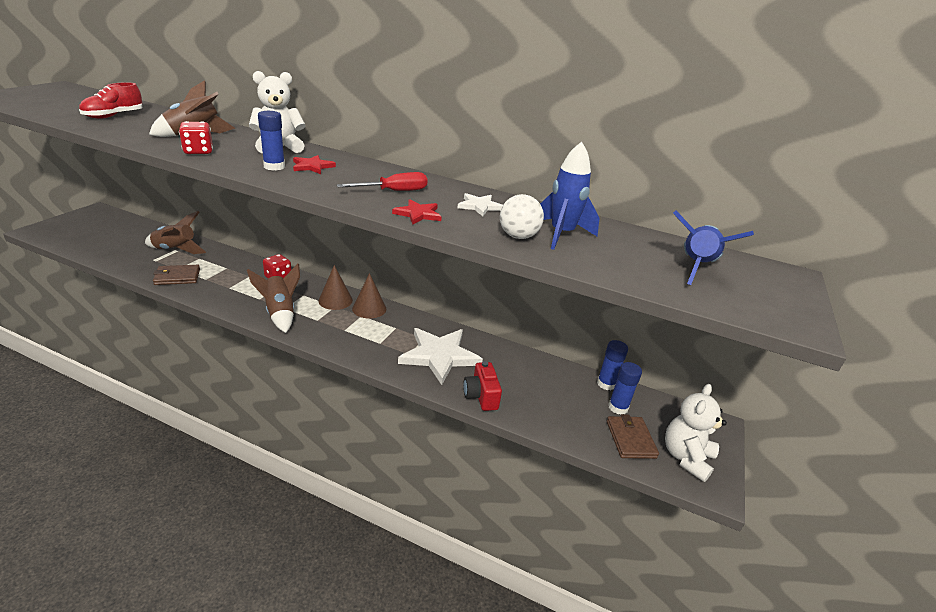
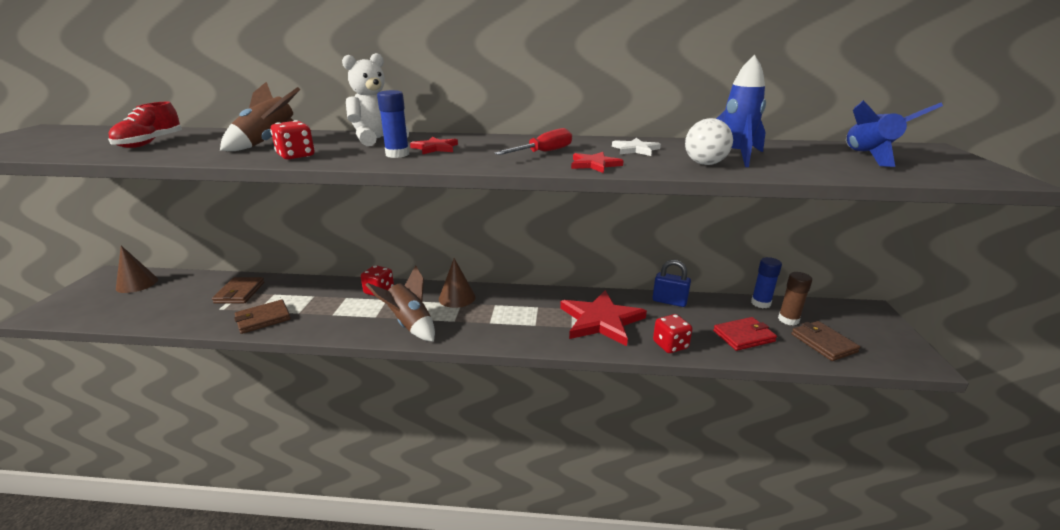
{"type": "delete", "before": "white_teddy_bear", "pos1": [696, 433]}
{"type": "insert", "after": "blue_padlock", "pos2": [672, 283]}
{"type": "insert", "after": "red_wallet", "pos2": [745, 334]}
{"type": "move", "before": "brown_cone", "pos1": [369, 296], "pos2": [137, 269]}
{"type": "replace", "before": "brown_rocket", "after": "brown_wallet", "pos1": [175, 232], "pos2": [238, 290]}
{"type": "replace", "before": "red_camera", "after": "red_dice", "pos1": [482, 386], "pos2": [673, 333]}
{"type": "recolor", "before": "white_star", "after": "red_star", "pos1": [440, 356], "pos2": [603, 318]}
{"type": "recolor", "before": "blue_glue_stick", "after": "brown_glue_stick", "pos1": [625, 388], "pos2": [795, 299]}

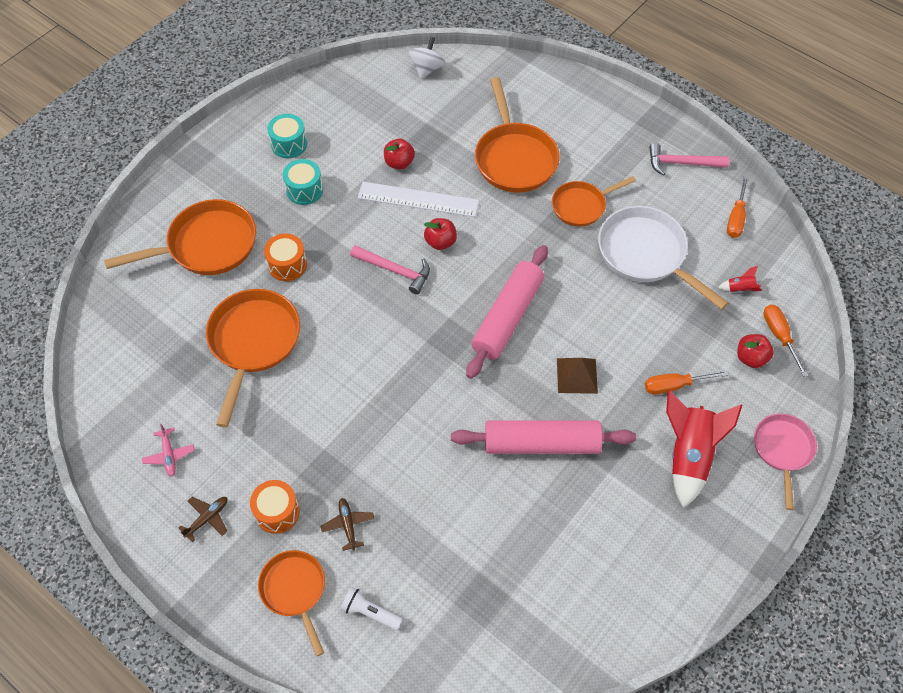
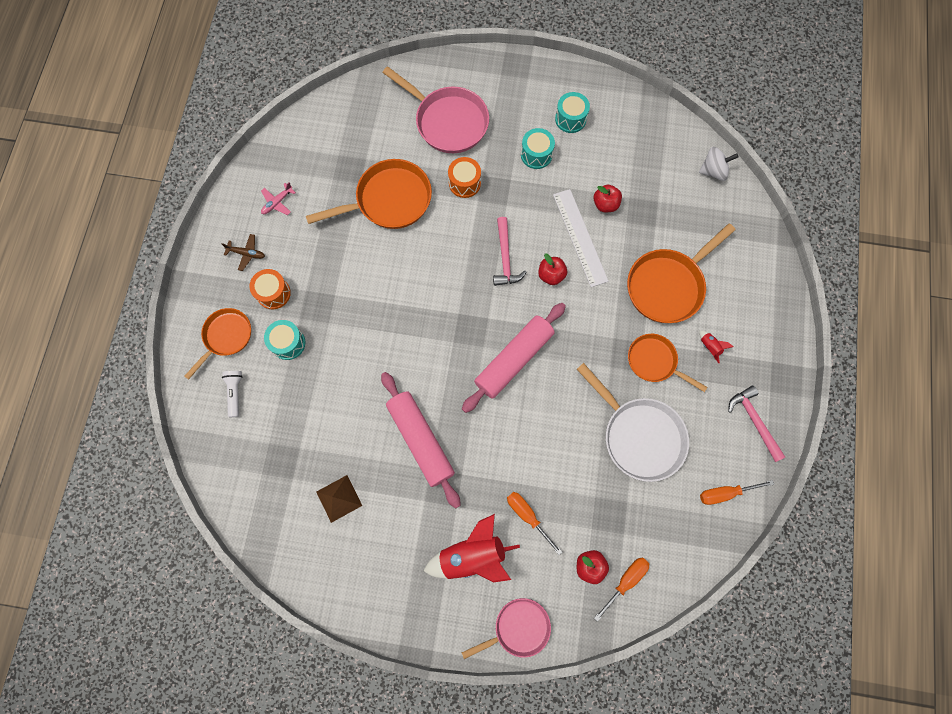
{"type": "move", "before": "brown_pyramid", "pos1": [577, 376], "pos2": [339, 499]}
{"type": "move", "before": "red_rocket", "pos1": [740, 279], "pos2": [716, 346]}
{"type": "replace", "before": "brown_plane", "after": "turquoise_drum", "pos1": [347, 524], "pos2": [284, 340]}
{"type": "recolor", "before": "orange_pan", "after": "pink_pan", "pos1": [180, 237], "pos2": [436, 109]}
{"type": "rotate", "before": "pink_rolling_pin", "pos1": [507, 312], "pos2": [514, 358], "turn": -45}
{"type": "rotate", "before": "white_pan", "pos1": [663, 258], "pos2": [633, 422], "turn": 120}

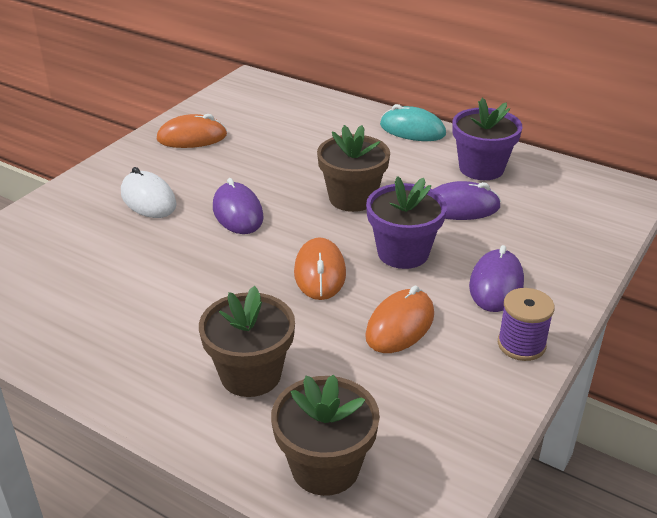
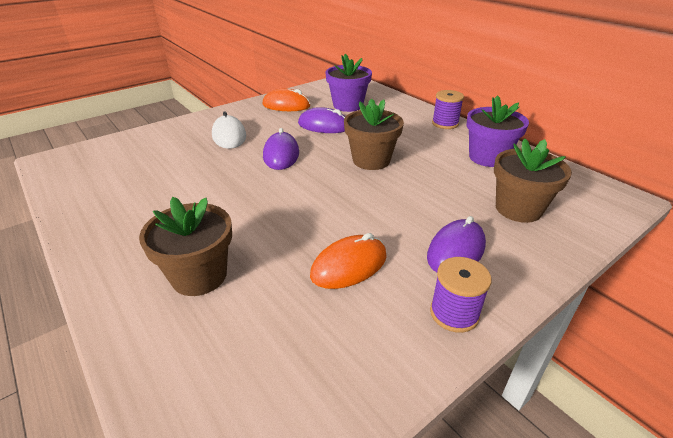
{"type": "delete", "before": "orange_mouse", "pos1": [320, 268]}
{"type": "move", "before": "brown_flower_pot", "pos1": [325, 435], "pos2": [533, 180]}
{"type": "move", "before": "purple_flower_pot", "pos1": [406, 222], "pos2": [348, 83]}
{"type": "move", "before": "purple_mouse", "pos1": [466, 200], "pos2": [321, 120]}
{"type": "replace", "before": "turquoise_mouse", "after": "purple_spool", "pos1": [413, 122], "pos2": [448, 109]}

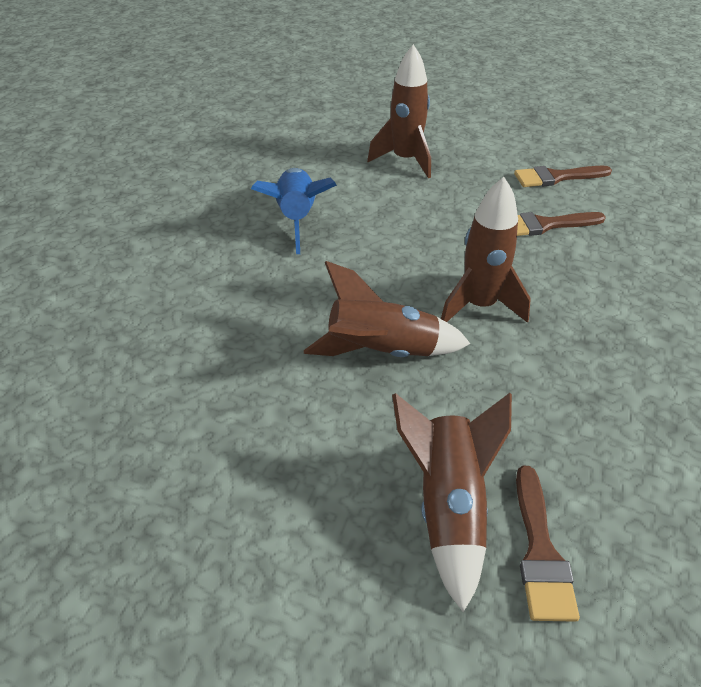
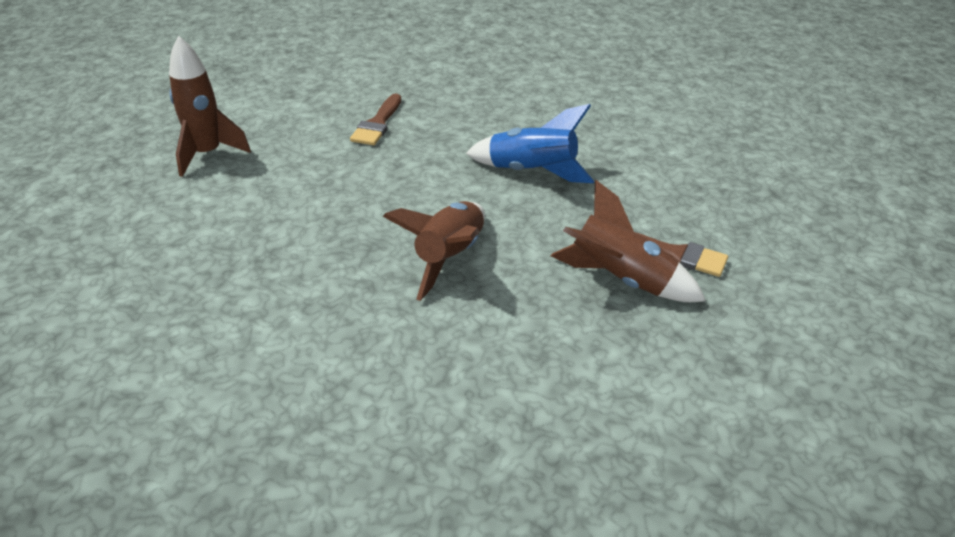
{"type": "delete", "before": "brown_rocket", "pos1": [486, 250]}
{"type": "delete", "before": "brown_brush", "pos1": [563, 176]}
{"type": "move", "before": "blue_rocket", "pos1": [294, 211], "pos2": [530, 143]}

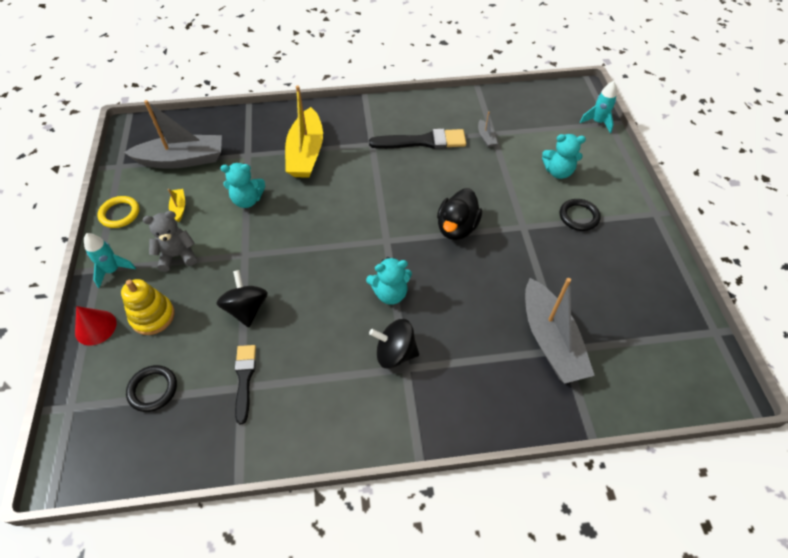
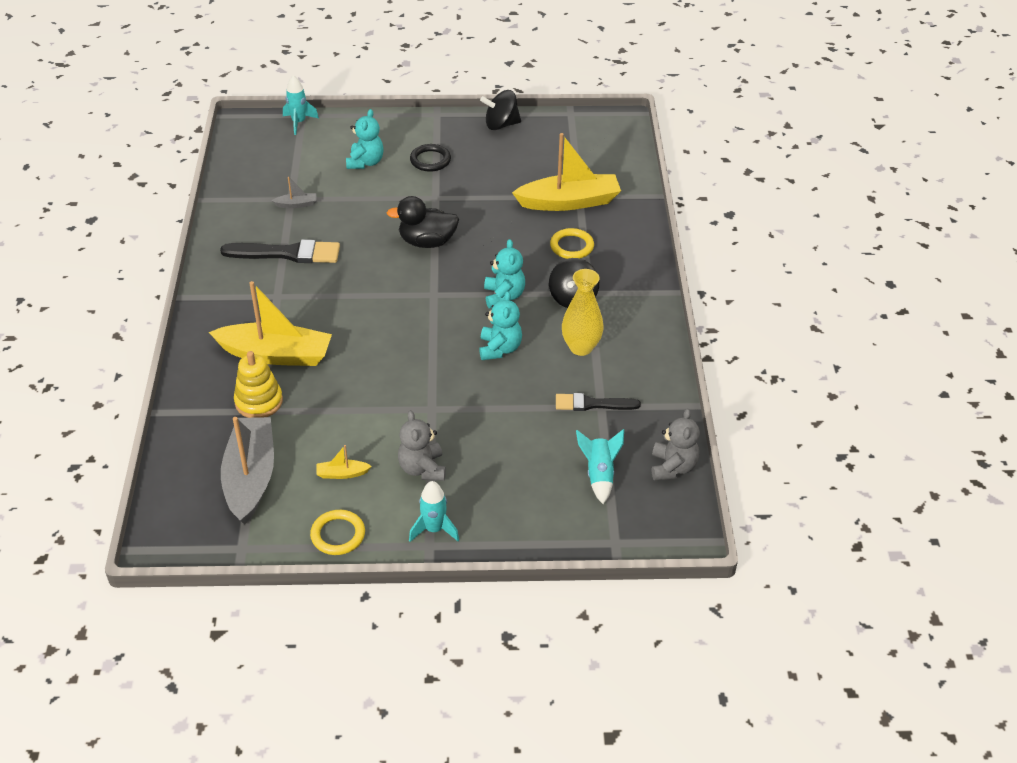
{"type": "delete", "before": "red_cone", "pos1": [95, 326]}
{"type": "insert", "after": "yellow_ring", "pos2": [572, 243]}
{"type": "insert", "after": "yellow_vase", "pos2": [583, 312]}
{"type": "insert", "after": "grey_teddy_bear", "pos2": [676, 445]}
{"type": "move", "before": "yellow_stacking_toy", "pos1": [148, 307], "pos2": [258, 384]}
{"type": "move", "before": "black_spinning_top", "pos1": [242, 298], "pos2": [500, 110]}
{"type": "move", "before": "turquoise_teddy_bear", "pos1": [242, 185], "pos2": [500, 325]}
{"type": "replace", "before": "black_ring", "after": "turquoise_rocket", "pos1": [151, 388], "pos2": [600, 466]}
{"type": "recolor", "before": "grey_boat", "after": "yellow_boat", "pos1": [560, 331], "pos2": [566, 172]}
{"type": "rotate", "before": "black_brush", "pos1": [417, 139], "pos2": [280, 251], "turn": 90}
{"type": "rotate", "before": "black_duck", "pos1": [459, 214], "pos2": [423, 222], "turn": 150}

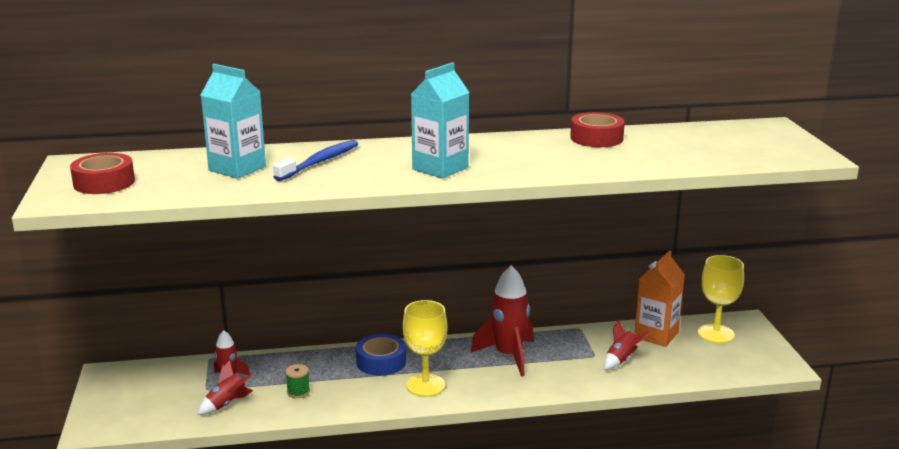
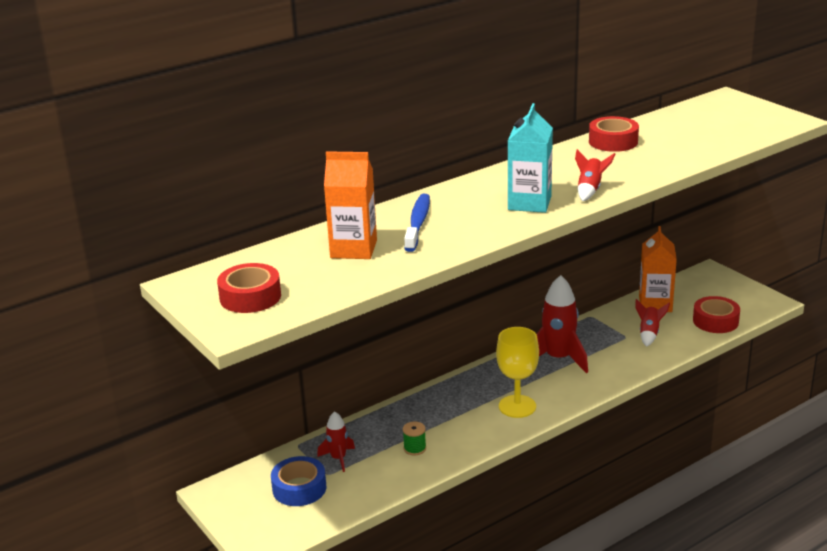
{"type": "delete", "before": "yellow_goblet", "pos1": [721, 299]}
{"type": "insert", "after": "red_tape", "pos2": [716, 314]}
{"type": "move", "before": "red_rocket", "pos1": [225, 387], "pos2": [595, 175]}
{"type": "move", "before": "blue_tape", "pos1": [381, 355], "pos2": [298, 481]}
{"type": "recolor", "before": "turquoise_carton", "after": "orange_carton", "pos1": [233, 121], "pos2": [350, 205]}

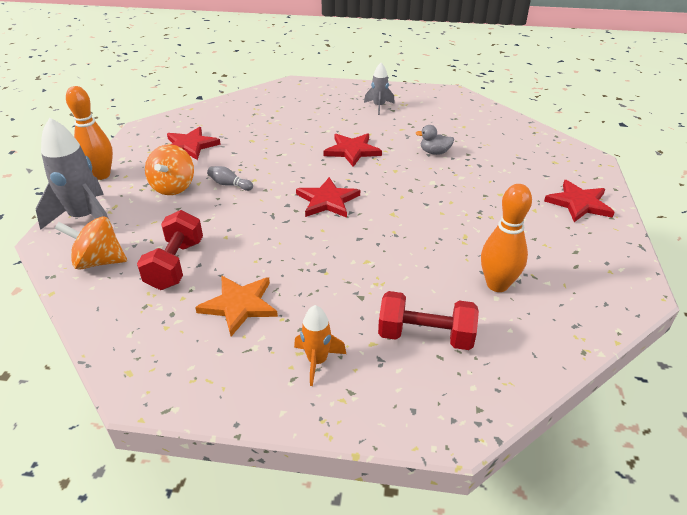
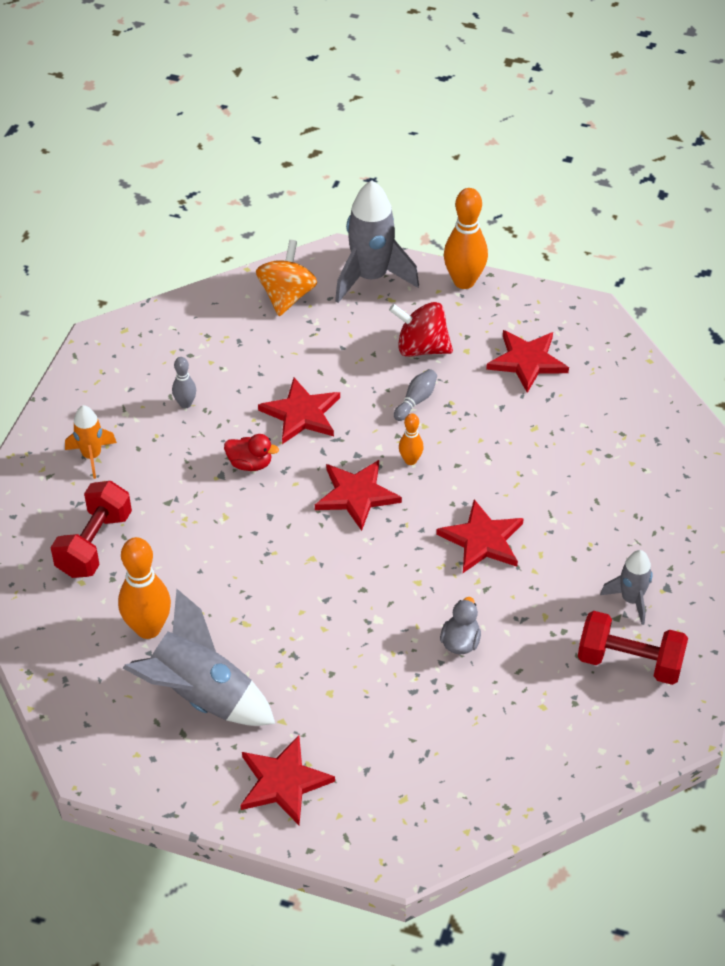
{"type": "insert", "after": "grey_rocket", "pos2": [199, 657]}
{"type": "insert", "after": "red_duck", "pos2": [251, 452]}
{"type": "insert", "after": "red_star", "pos2": [299, 411]}
{"type": "insert", "after": "orange_bowling_pin", "pos2": [411, 439]}
{"type": "move", "before": "red_dumbbell", "pos1": [170, 250], "pos2": [633, 648]}
{"type": "replace", "before": "orange_star", "after": "grey_bowling_pin", "pos1": [236, 306], "pos2": [184, 382]}
{"type": "recolor", "before": "orange_spinning_top", "after": "red_spinning_top", "pos1": [169, 169], "pos2": [421, 329]}

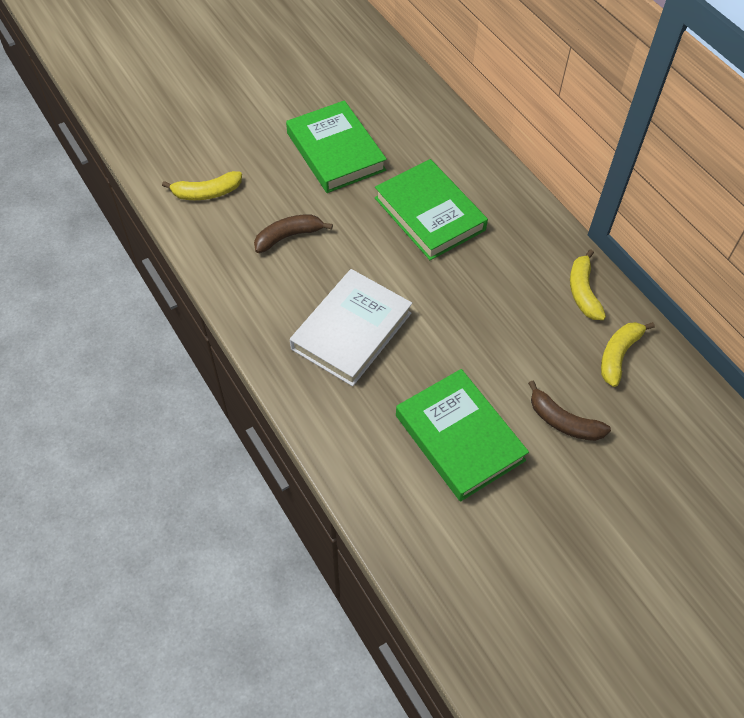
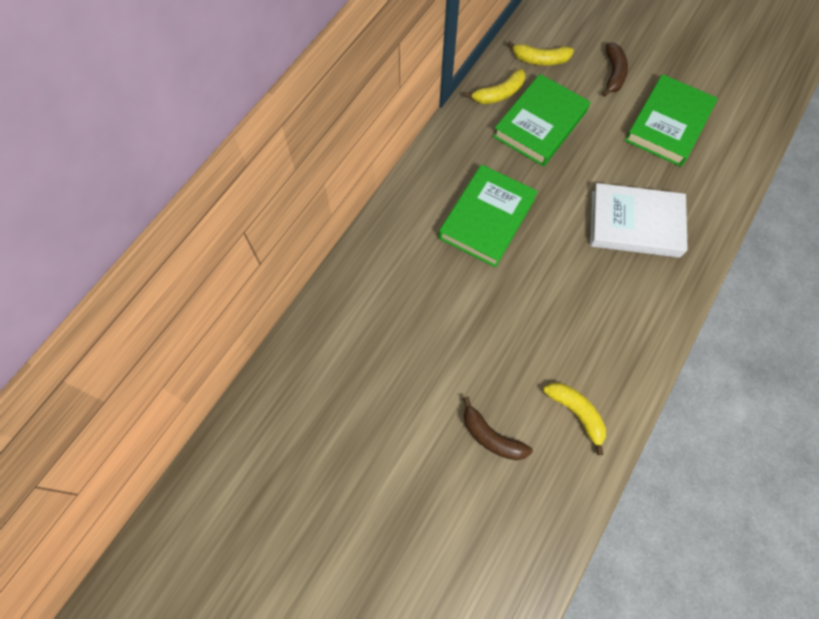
{"type": "move", "before": "brown_banana", "pos1": [293, 233], "pos2": [498, 428]}
{"type": "move", "before": "green_book", "pos1": [336, 146], "pos2": [541, 120]}

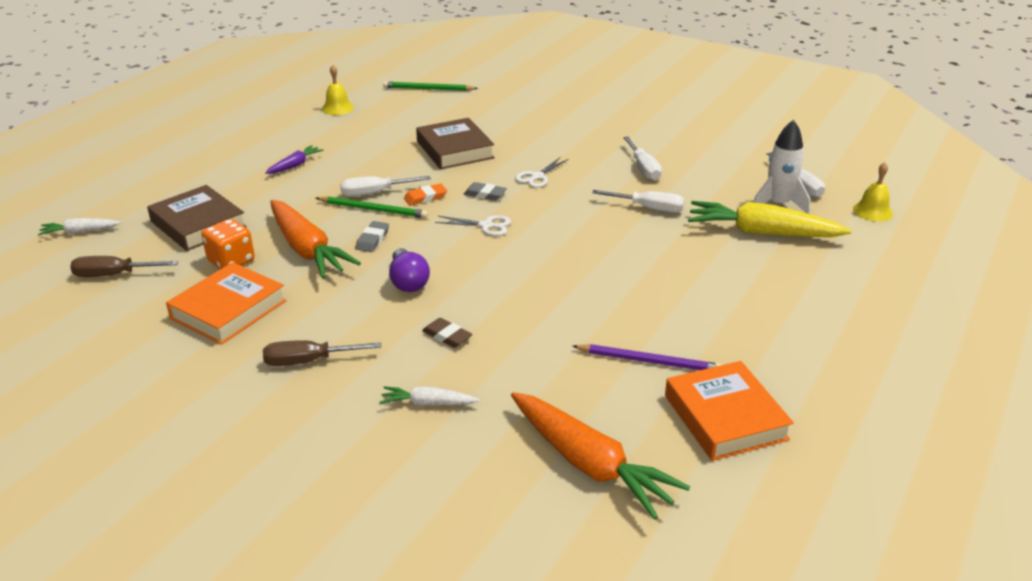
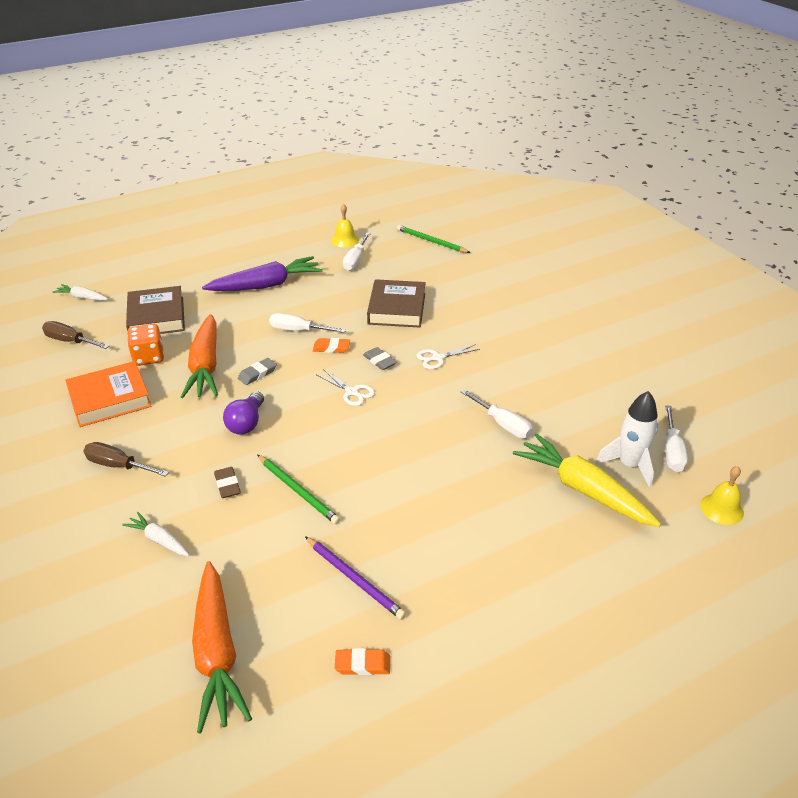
{"type": "move", "before": "green_pencil", "pos1": [372, 207], "pos2": [298, 489]}
{"type": "move", "before": "white_screwdriver", "pos1": [642, 159], "pos2": [357, 252]}
{"type": "replace", "before": "orange_book", "after": "orange_eraser", "pos1": [729, 411], "pos2": [362, 661]}
{"type": "resize", "before": "purple_carrot", "pos1": [294, 159], "pos2": [262, 273], "scale": 2.03}

